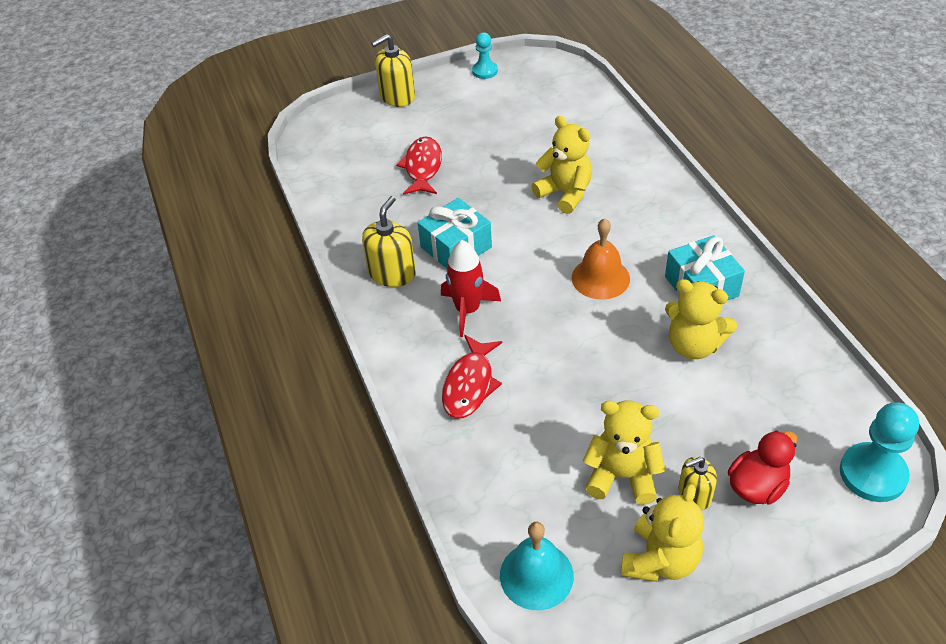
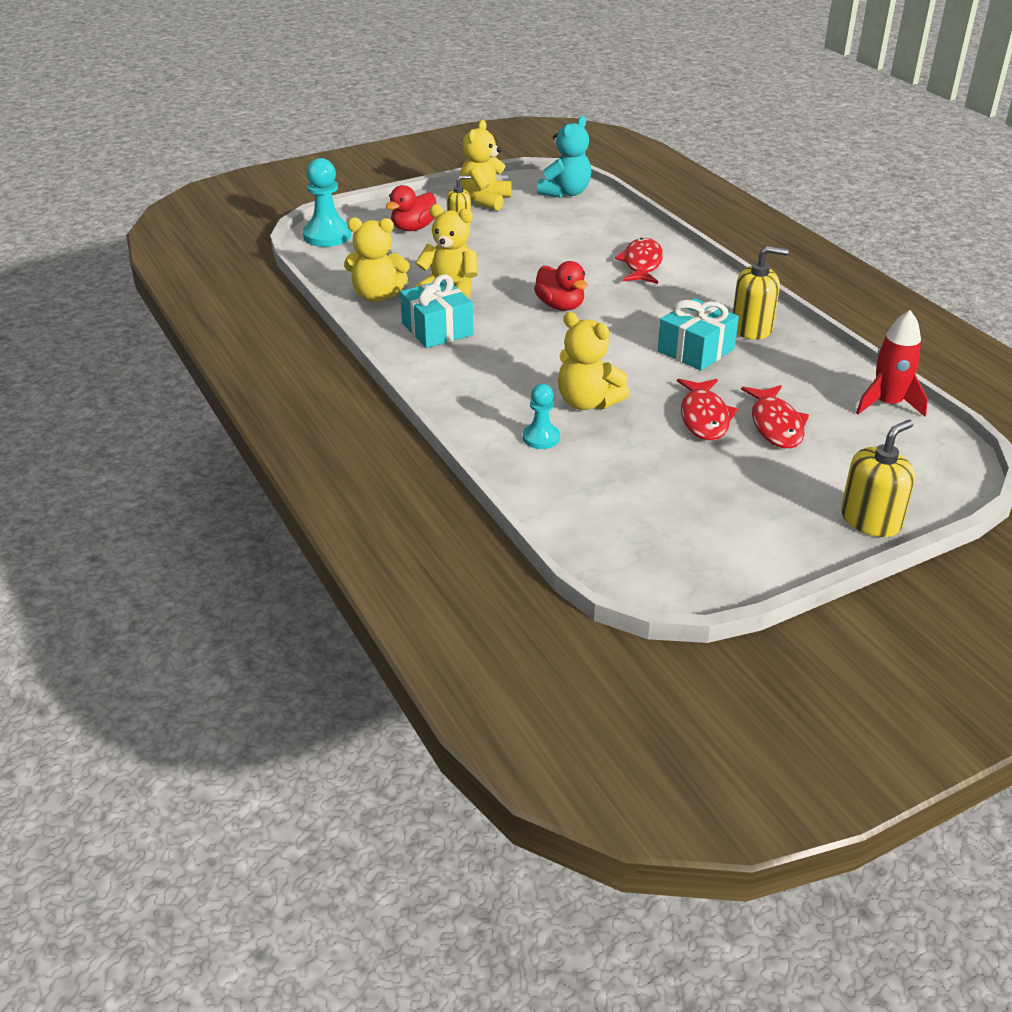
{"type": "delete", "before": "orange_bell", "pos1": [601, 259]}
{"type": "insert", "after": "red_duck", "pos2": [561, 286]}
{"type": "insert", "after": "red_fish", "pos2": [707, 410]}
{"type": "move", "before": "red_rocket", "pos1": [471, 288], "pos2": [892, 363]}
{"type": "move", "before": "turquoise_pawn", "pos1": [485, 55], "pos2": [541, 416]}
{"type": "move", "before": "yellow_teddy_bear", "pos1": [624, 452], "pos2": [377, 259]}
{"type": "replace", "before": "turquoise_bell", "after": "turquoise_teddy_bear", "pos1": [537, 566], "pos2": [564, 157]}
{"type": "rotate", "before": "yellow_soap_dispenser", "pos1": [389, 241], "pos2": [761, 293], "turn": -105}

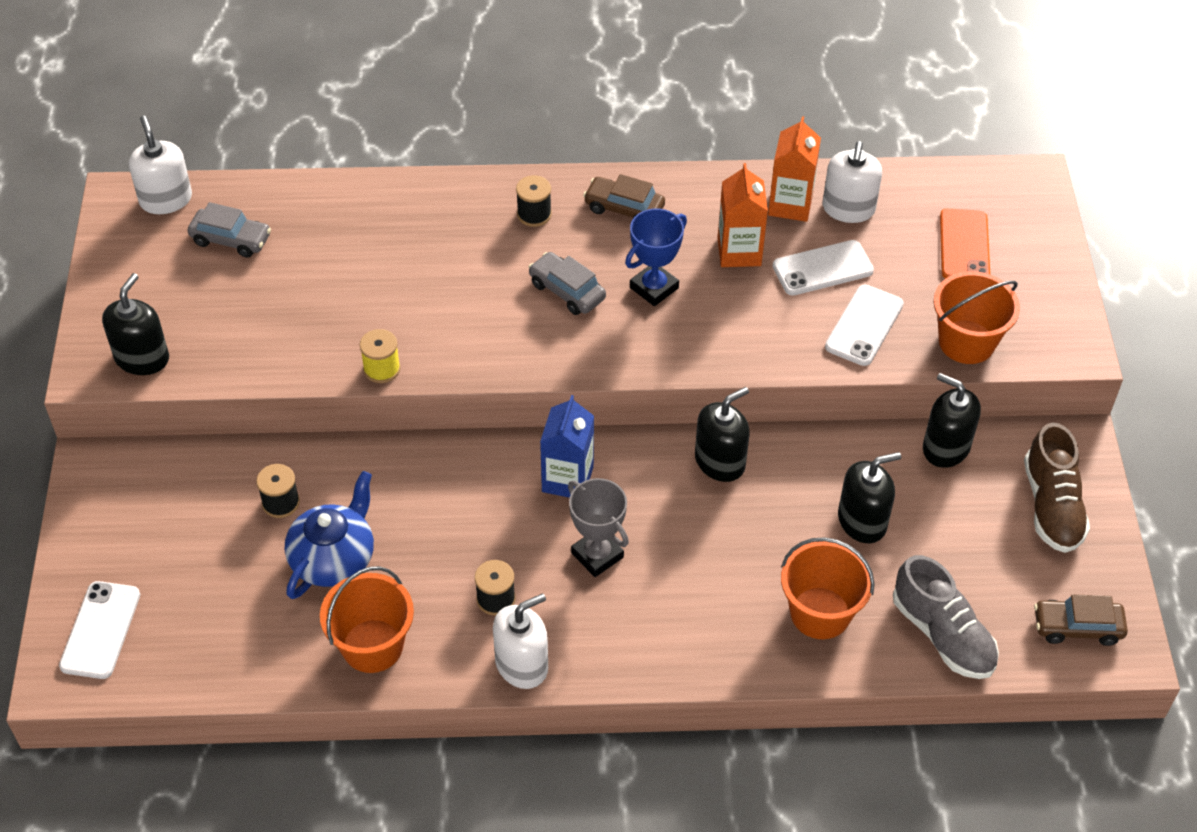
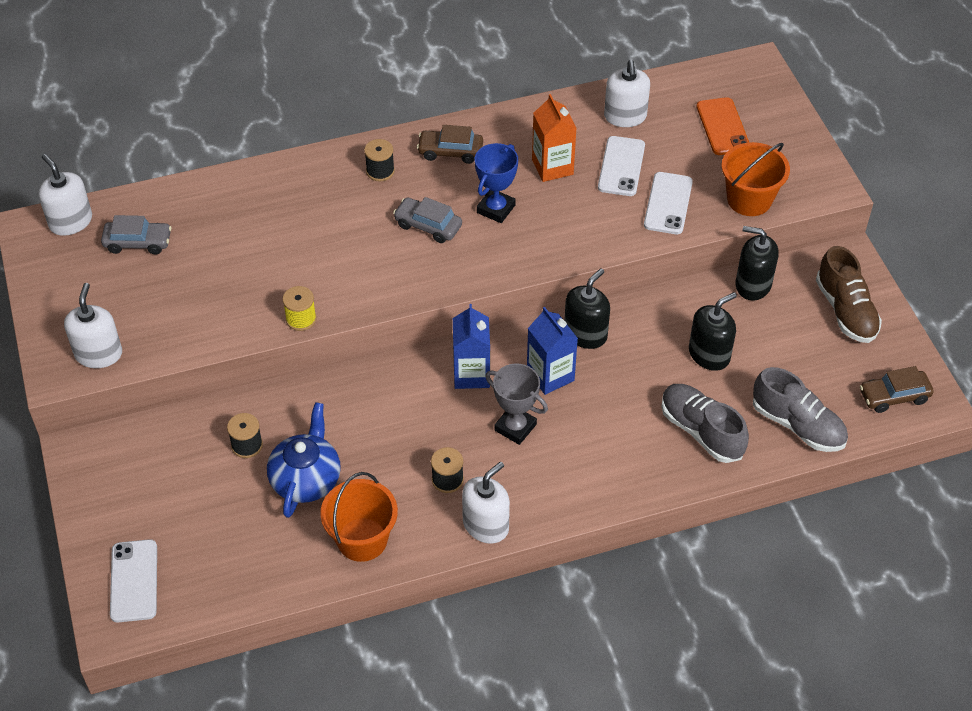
{"type": "delete", "before": "orange_carton", "pos1": [794, 169]}
{"type": "insert", "after": "blue_carton", "pos2": [552, 351]}
{"type": "replace", "before": "orange_bucket", "after": "grey_shoe", "pos1": [828, 588], "pos2": [705, 423]}
{"type": "recolor", "before": "black_soap_dispenser", "after": "white_soap_dispenser", "pos1": [135, 324], "pos2": [93, 325]}
{"type": "rotate", "before": "white_phone", "pos1": [823, 268], "pos2": [621, 166], "turn": -45}

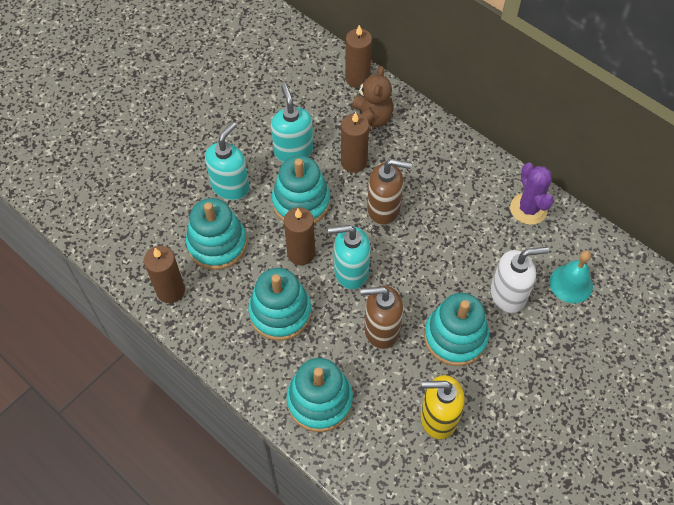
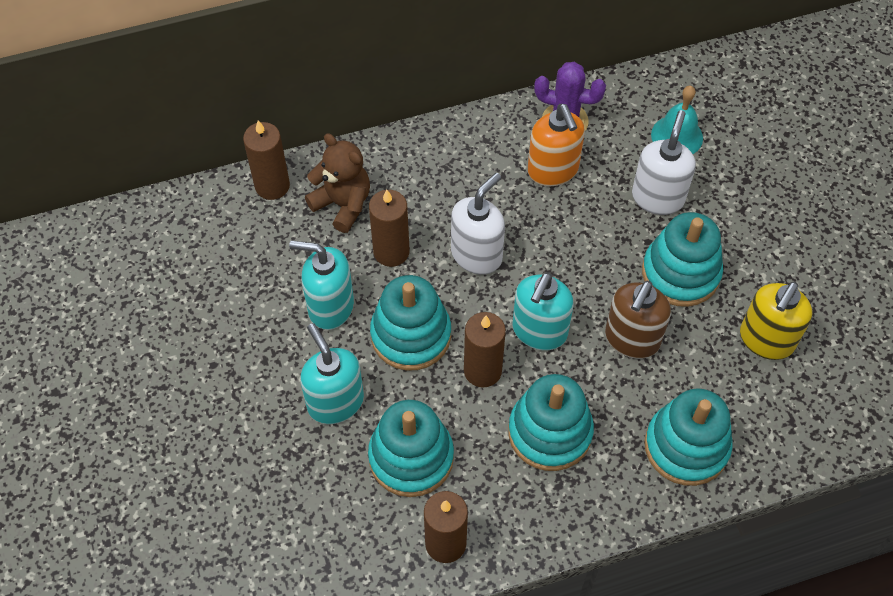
{"type": "insert", "after": "orange_soap_dispenser", "pos2": [556, 145]}
{"type": "recolor", "before": "brown_soap_dispenser", "after": "white_soap_dispenser", "pos1": [389, 192], "pos2": [478, 224]}

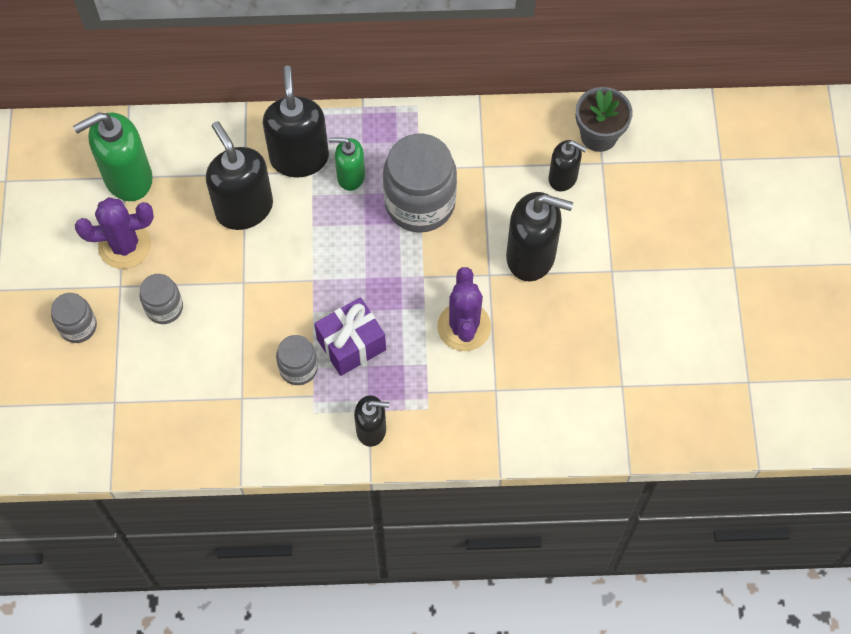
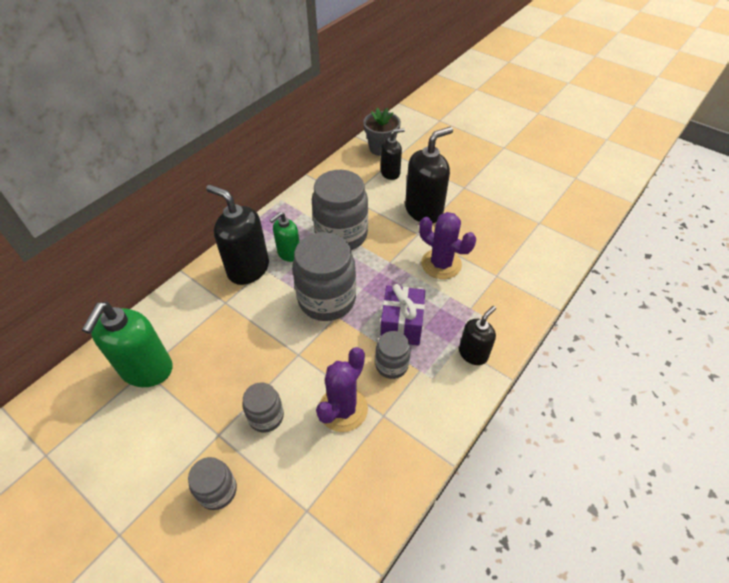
{"type": "delete", "before": "black_soap_dispenser", "pos1": [239, 175]}
{"type": "insert", "after": "grey_jar", "pos2": [324, 276]}
{"type": "move", "before": "purple_cactus", "pos1": [114, 233], "pos2": [342, 389]}

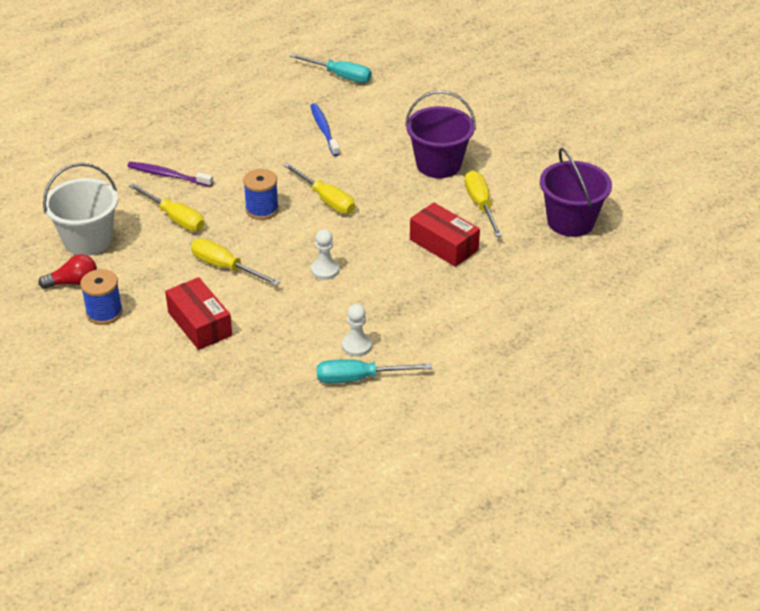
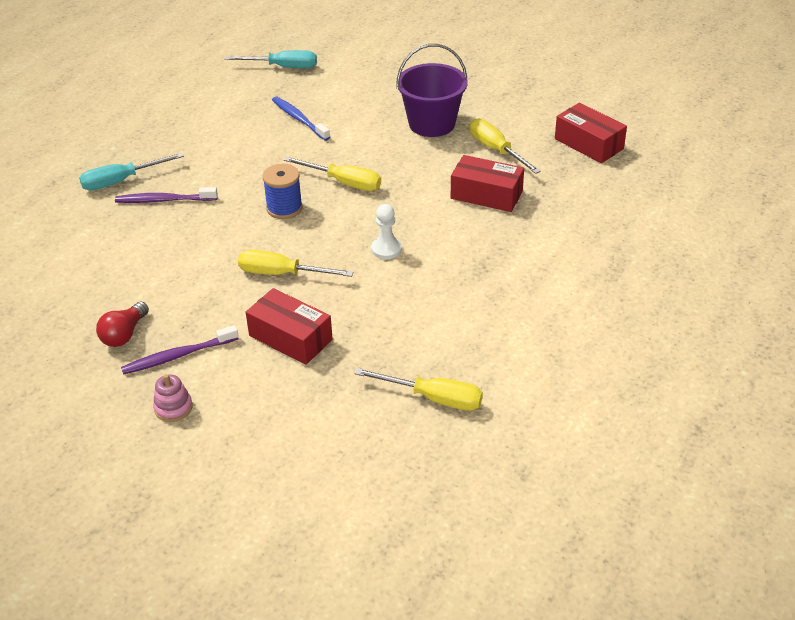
{"type": "delete", "before": "white_bucket", "pos1": [80, 209]}
{"type": "delete", "before": "white_pawn", "pos1": [357, 330]}
{"type": "insert", "after": "pink_stacking_toy", "pos2": [173, 398]}
{"type": "move", "before": "yellow_screwdriver", "pos1": [167, 207], "pos2": [418, 389]}
{"type": "move", "before": "turquoise_screwdriver", "pos1": [374, 371], "pos2": [131, 171]}
{"type": "replace", "before": "blue_spool", "after": "purple_toothbrush", "pos1": [101, 297], "pos2": [180, 350]}
{"type": "replace", "before": "purple_bucket", "after": "red_box", "pos1": [576, 192], "pos2": [591, 133]}
{"type": "rotate", "before": "red_light_bulb", "pos1": [67, 271], "pos2": [122, 324], "turn": 150}

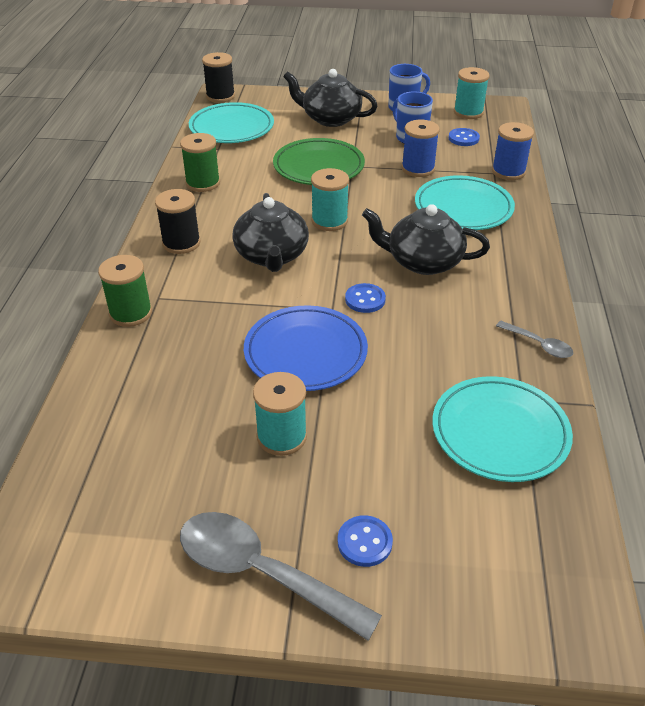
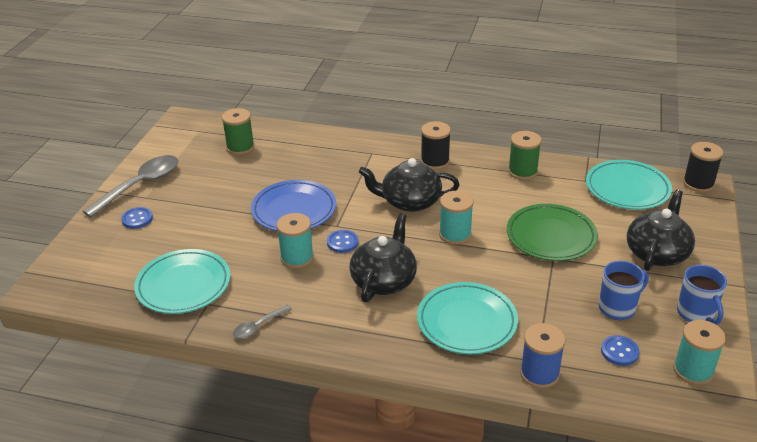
{"type": "delete", "before": "blue_spool", "pos1": [421, 148]}
{"type": "move", "before": "green_spool", "pos1": [125, 291], "pos2": [238, 131]}
{"type": "move", "before": "turquoise_spool", "pos1": [280, 414], "pos2": [295, 241]}

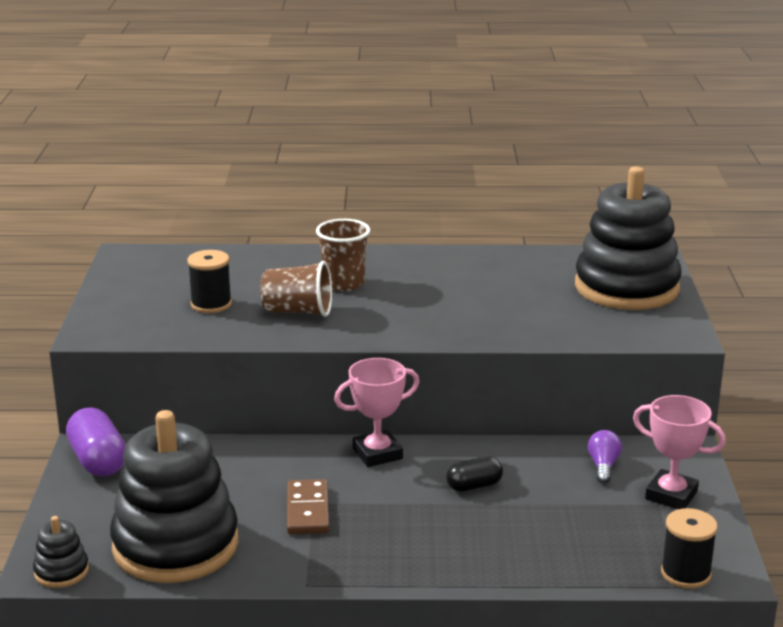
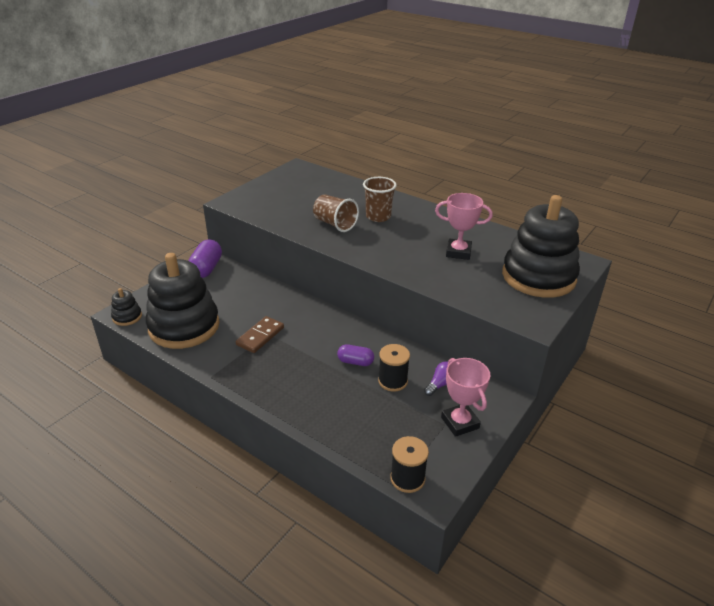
{"type": "move", "before": "black_spool", "pos1": [209, 281], "pos2": [394, 368]}
{"type": "move", "before": "pink_trophy", "pos1": [376, 412], "pos2": [464, 226]}
{"type": "recolor", "before": "black_capsule", "after": "purple_capsule", "pos1": [474, 474], "pos2": [355, 355]}

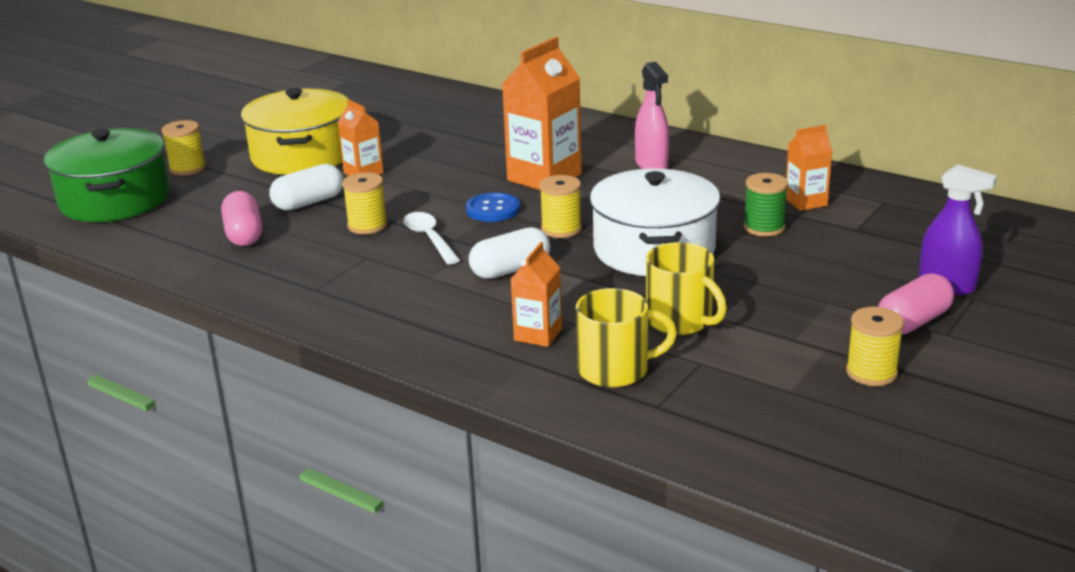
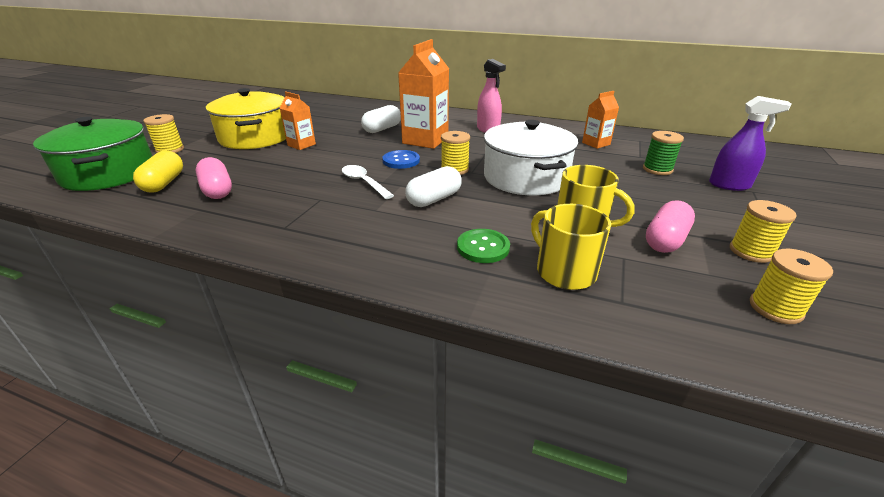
{"type": "insert", "after": "yellow_capsule", "pos2": [158, 171]}
{"type": "move", "before": "white_capsule", "pos1": [306, 187], "pos2": [381, 119]}
{"type": "move", "before": "yellow_spool", "pos1": [365, 203], "pos2": [791, 286]}
{"type": "move", "before": "green_spool", "pos1": [766, 205], "pos2": [663, 153]}
{"type": "move", "before": "pink_capsule", "pos1": [916, 303], "pos2": [670, 226]}
{"type": "replace", "before": "orange_carton", "after": "green_button", "pos1": [536, 294], "pos2": [483, 246]}
{"type": "rotate", "before": "yellow_mug", "pos1": [626, 338], "pos2": [571, 247], "turn": -105}

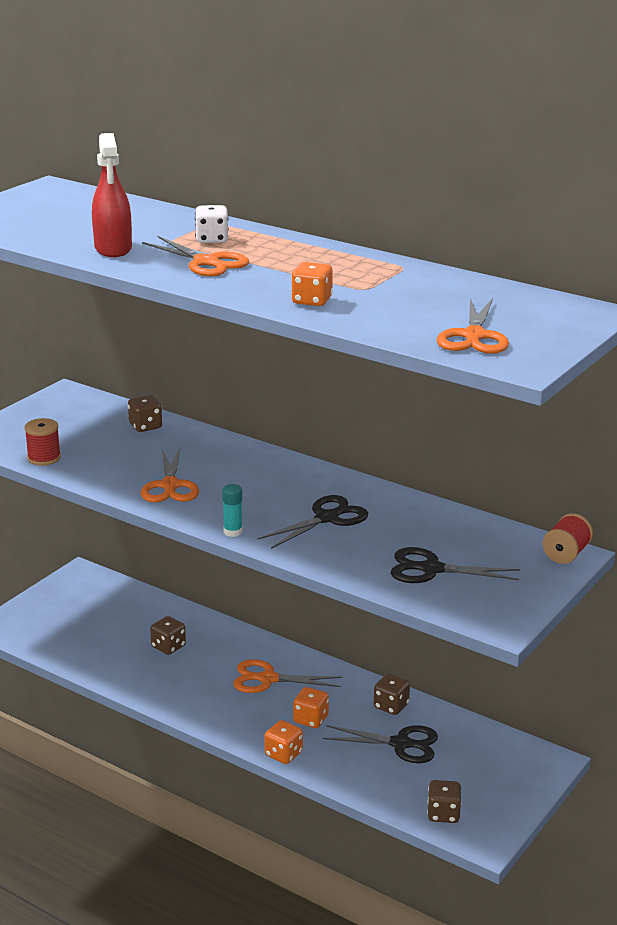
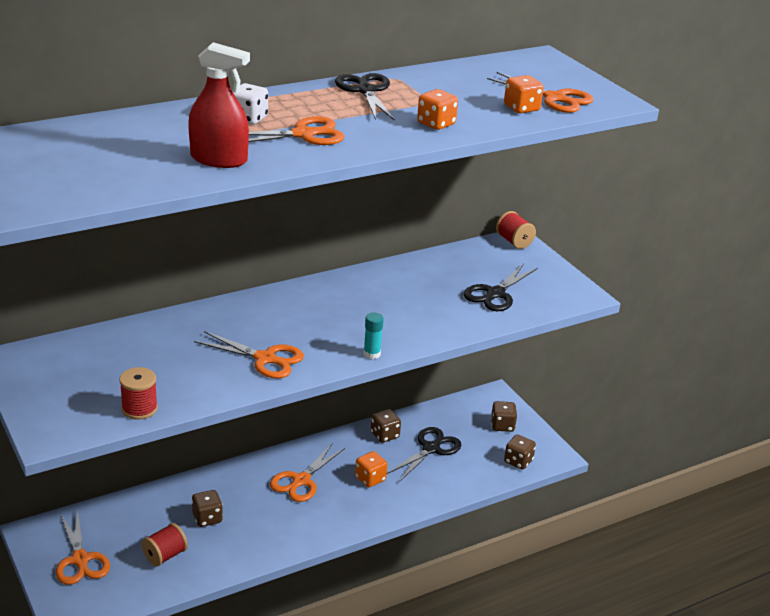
{"type": "insert", "after": "orange_scissors", "pos2": [83, 547]}
{"type": "insert", "after": "red_spool", "pos2": [165, 544]}
{"type": "move", "before": "brown_dice", "pos1": [145, 413], "pos2": [504, 416]}
{"type": "move", "before": "black_scissors", "pos1": [313, 522], "pos2": [365, 97]}
{"type": "move", "before": "orange_dice", "pos1": [283, 742], "pos2": [524, 94]}

